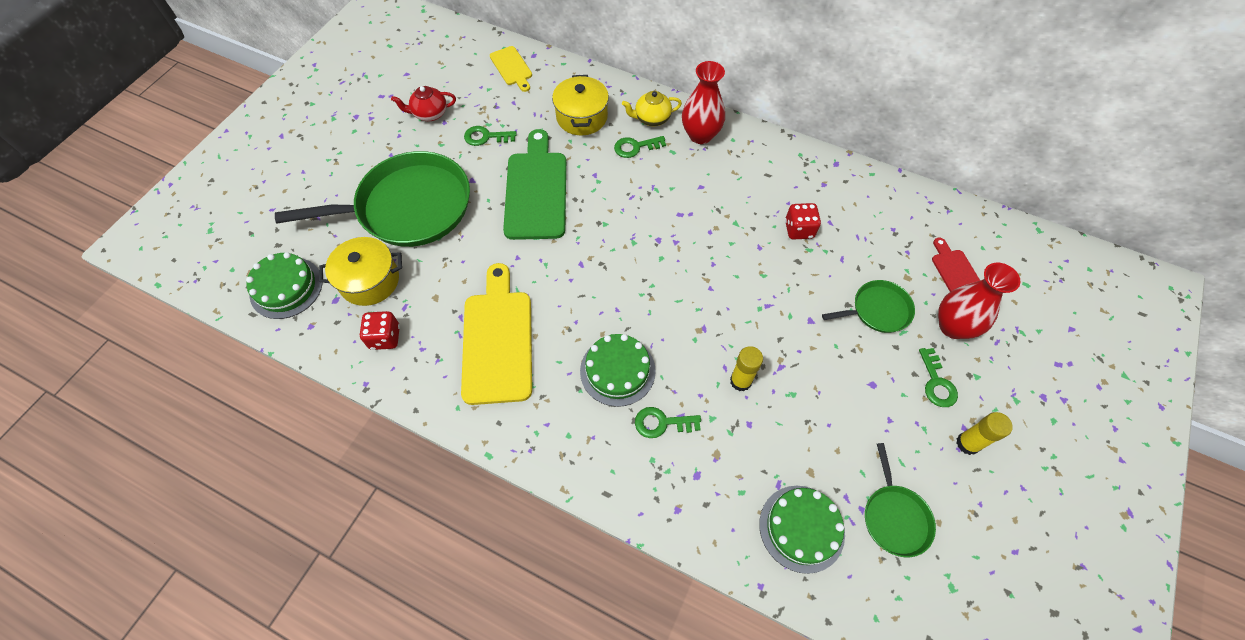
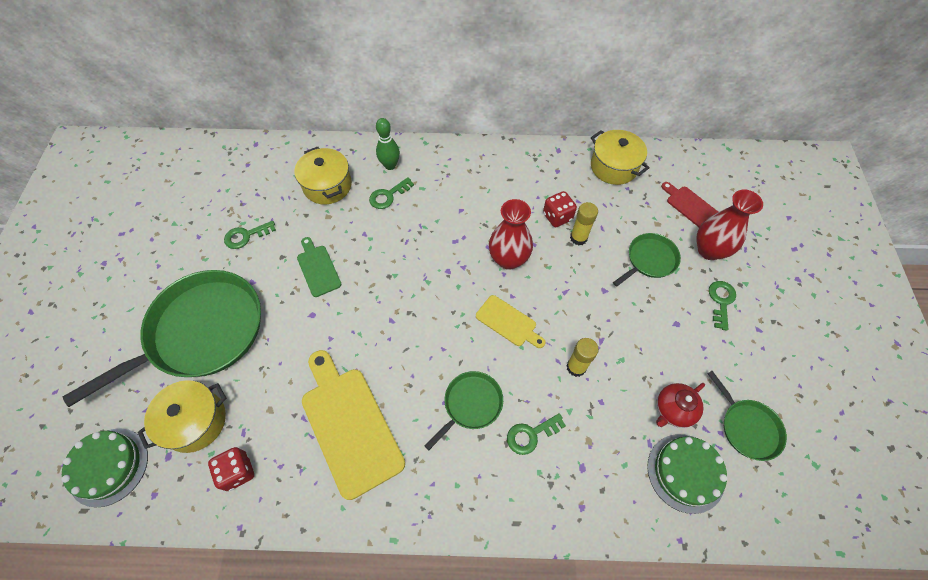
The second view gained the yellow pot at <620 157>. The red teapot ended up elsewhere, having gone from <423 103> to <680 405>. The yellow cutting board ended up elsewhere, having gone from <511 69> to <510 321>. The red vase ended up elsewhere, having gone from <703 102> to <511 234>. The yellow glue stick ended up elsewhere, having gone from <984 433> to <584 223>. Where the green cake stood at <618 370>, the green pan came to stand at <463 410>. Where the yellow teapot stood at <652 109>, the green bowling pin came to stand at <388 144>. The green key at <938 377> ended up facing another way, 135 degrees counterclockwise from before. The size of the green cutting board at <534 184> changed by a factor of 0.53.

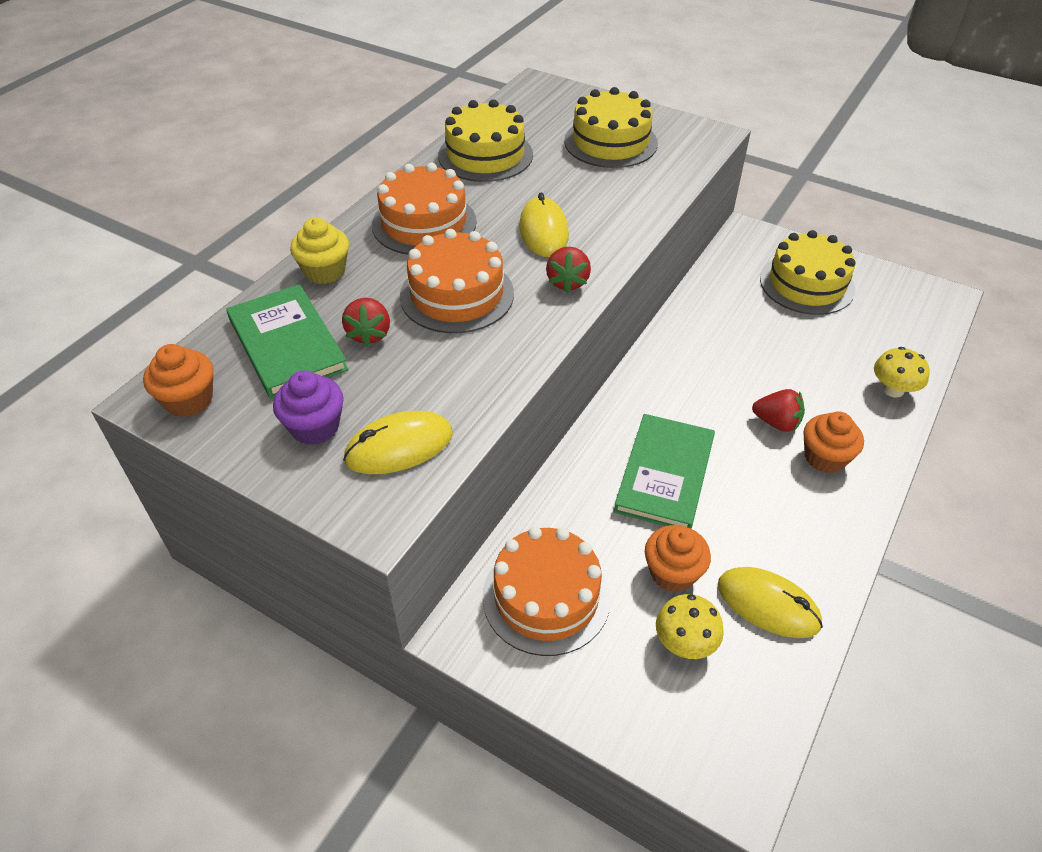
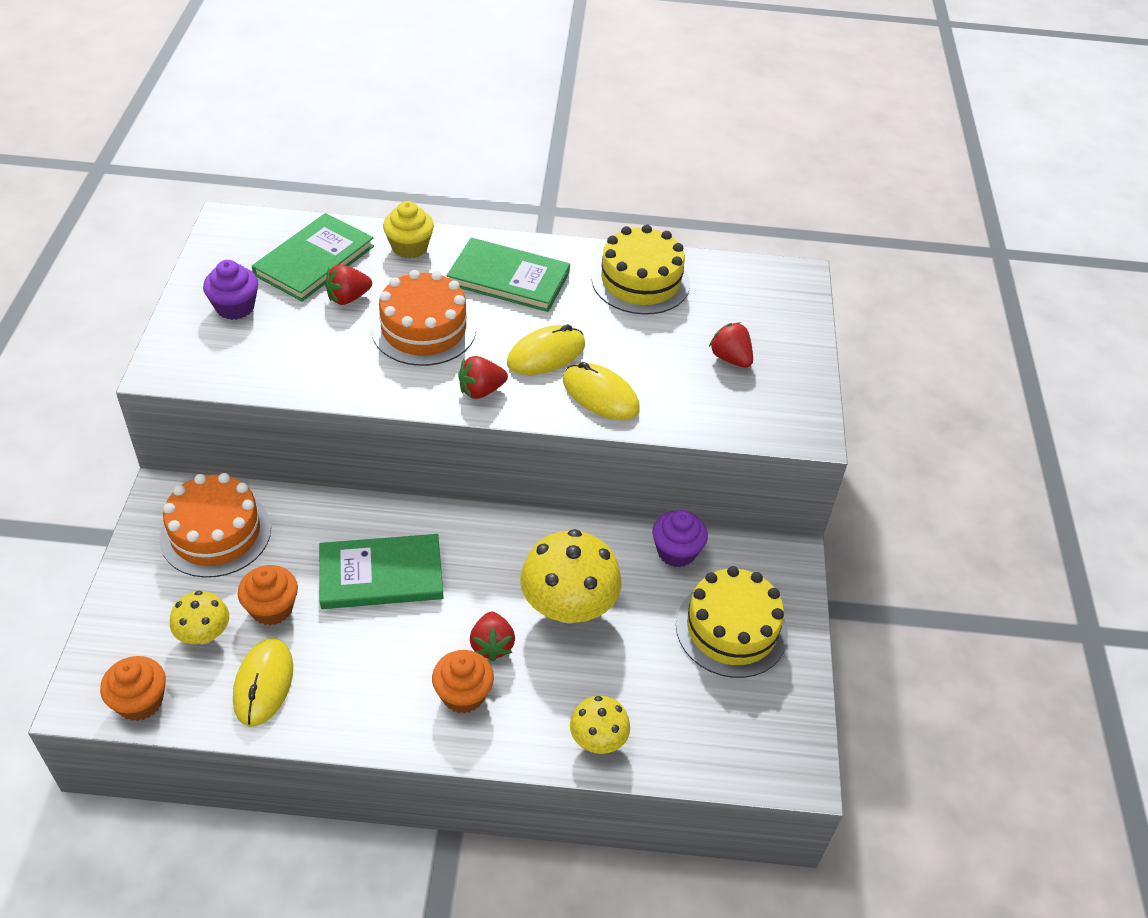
The second view gained the yellow mushroom at <571 576>. The second view gained the purple cupcake at <680 538>. The orange cupcake ended up elsewhere, having gone from <178 380> to <133 688>. The yellow mouse ended up elsewhere, having gone from <398 442> to <601 391>. Where the orange cake stood at <424 209>, the green book came to stand at <508 275>. Where the yellow cake stood at <611 127>, the red strawberry came to stand at <731 345>.

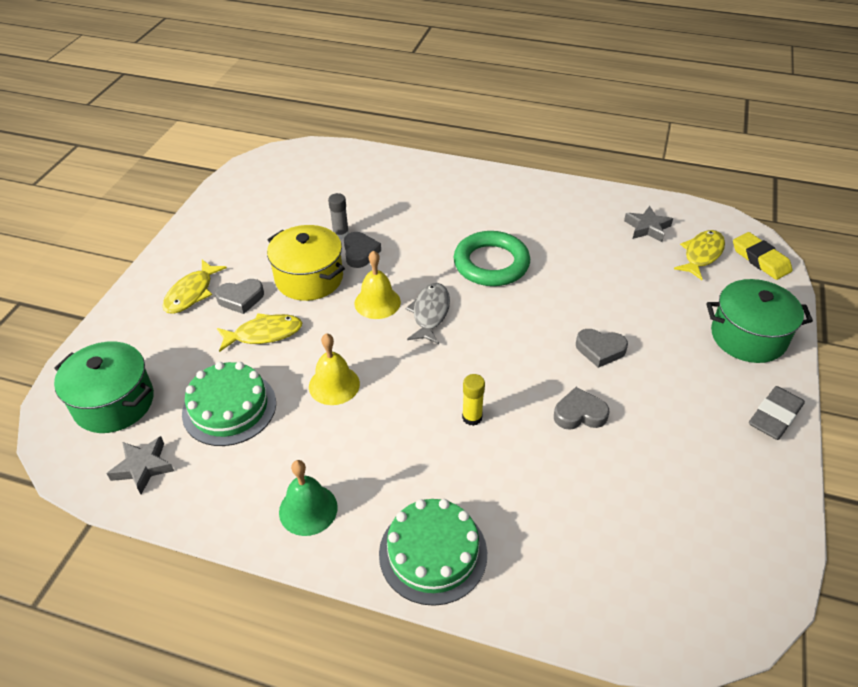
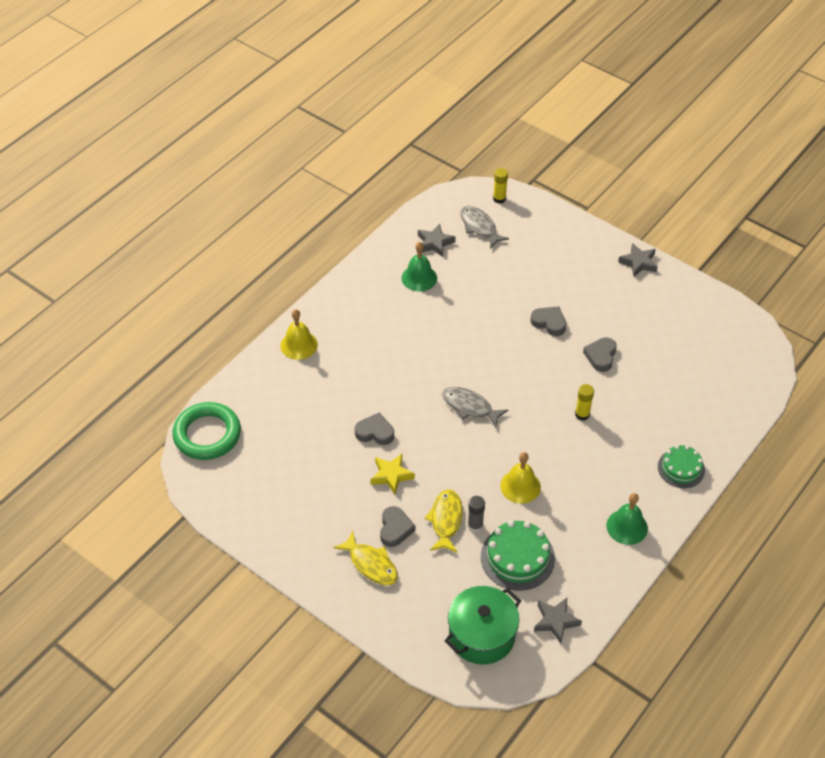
The second view lost the green pot at <759 321>. The second view gained the green bell at <419 267>. The grey glue stick ended up elsewhere, having gone from <338 216> to <476 514>. The yellow bell ended up elsewhere, having gone from <378 284> to <299 334>. The green ring ended up elsewhere, having gone from <492 258> to <206 431>. Where the yellow pot stood at <306 263>, the yellow star came to stand at <393 474>. Where the yellow eraser stood at <763 256>, the yellow glue stick came to stand at <500 186>. Where the grey eraser stood at <777 413>, the grey star came to stand at <638 260>. What was the yellow fish at <699 255> turned into the grey fish at <484 227>. The grey heart at <602 348> ended up facing another way, 90 degrees counterclockwise from before. The size of the green cake at <433 552> changed by a factor of 0.66.

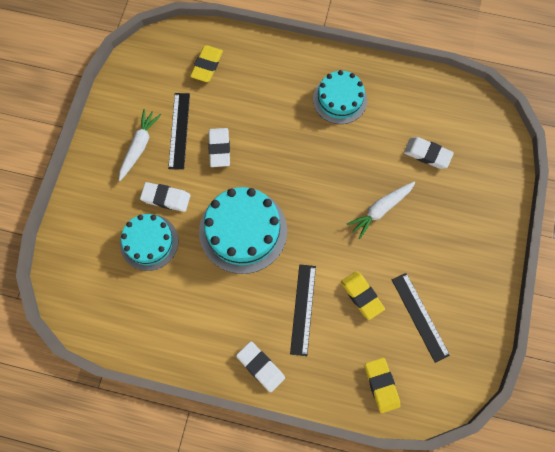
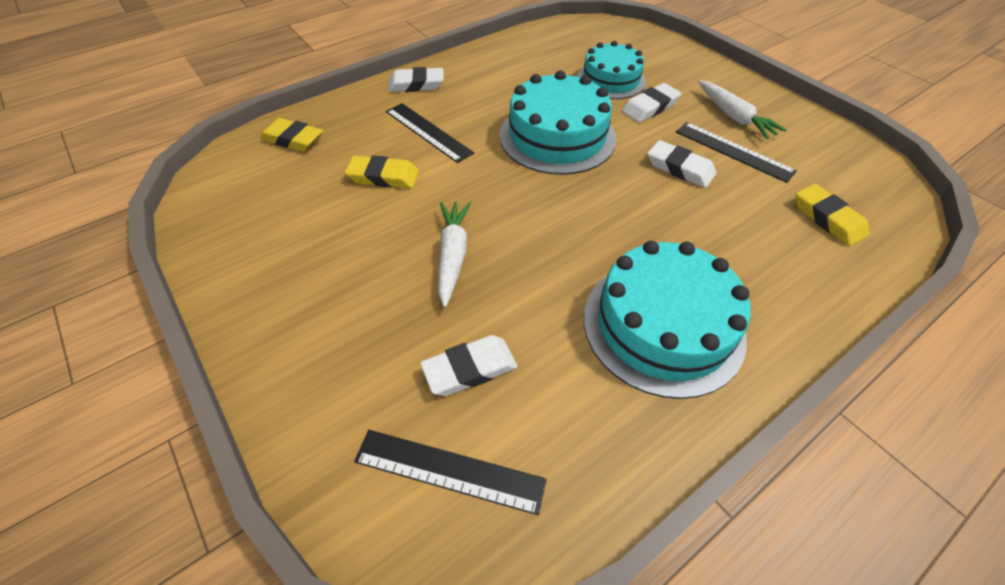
The black ruler ended up elsewhere, having gone from <421 318> to <450 472>. The size of the turquoise cake at <340 97> changed by a factor of 1.52.

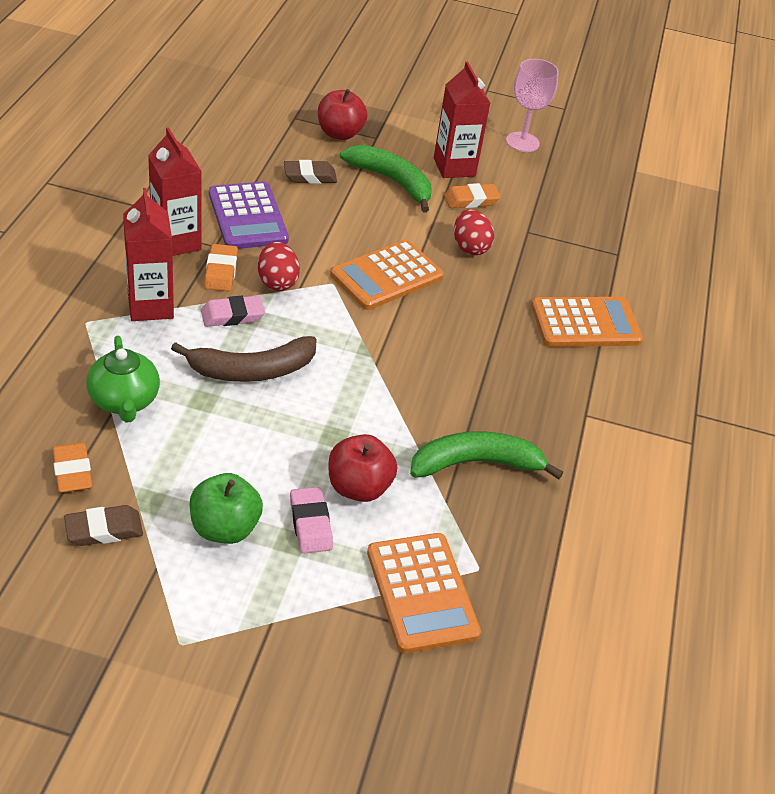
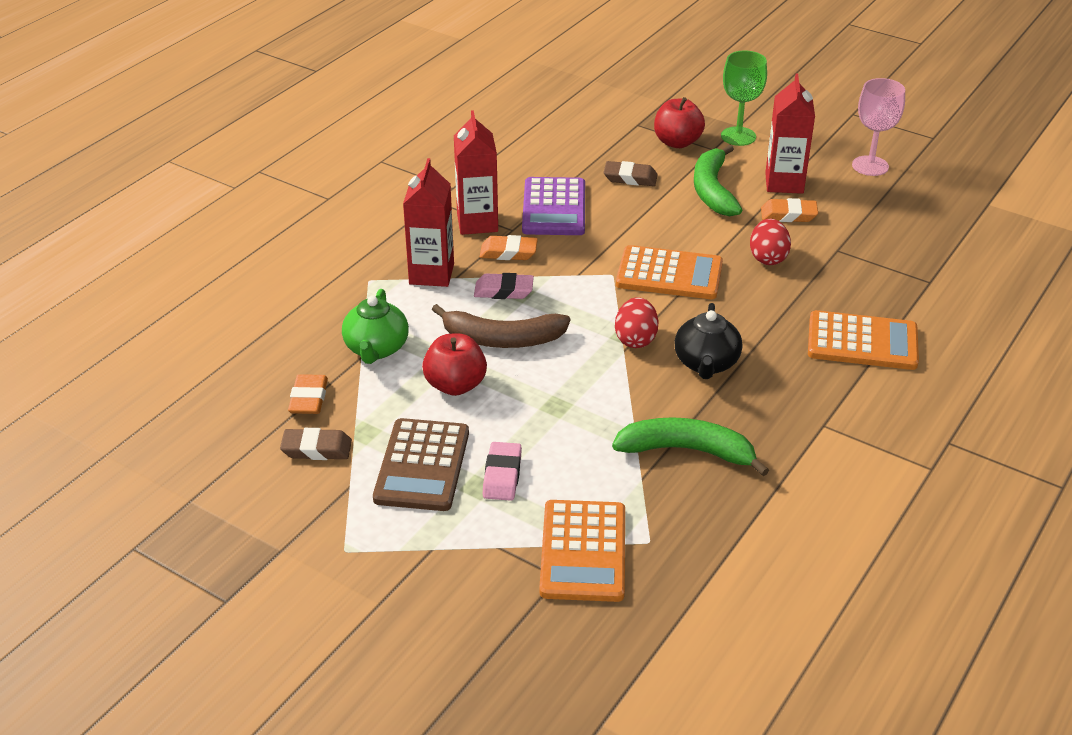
The second view gained the black teapot at <708 341>. The second view gained the green goblet at <744 98>. The red egg ended up elsewhere, having gone from <279 266> to <637 322>. The red apple ended up elsewhere, having gone from <363 468> to <454 364>. Where the green apple stood at <226 508>, the brown calculator came to stand at <421 464>. The orange eraser at <221 267> ended up facing another way, 75 degrees clockwise from before. The orange calculator at <387 275> ended up facing another way, 150 degrees counterclockwise from before. The green banana at <386 179> ended up facing another way, 150 degrees counterclockwise from before.

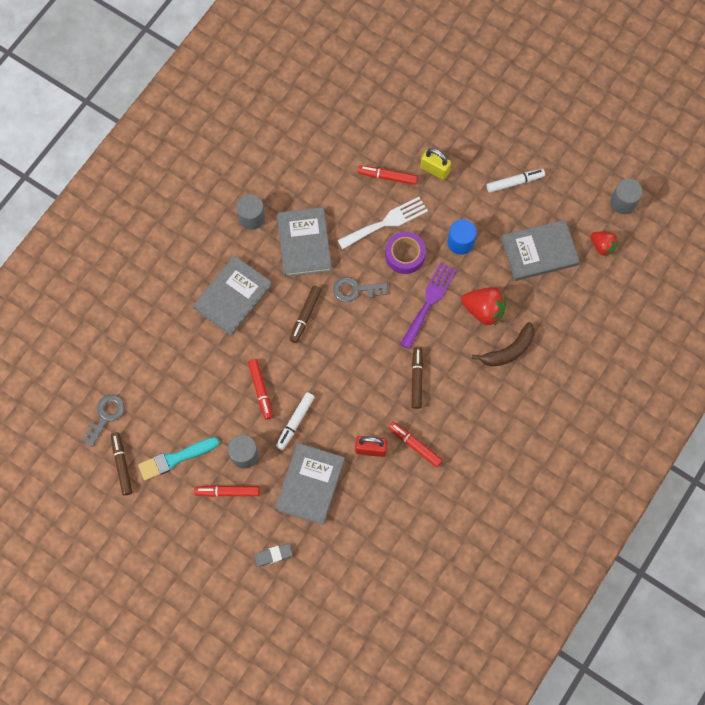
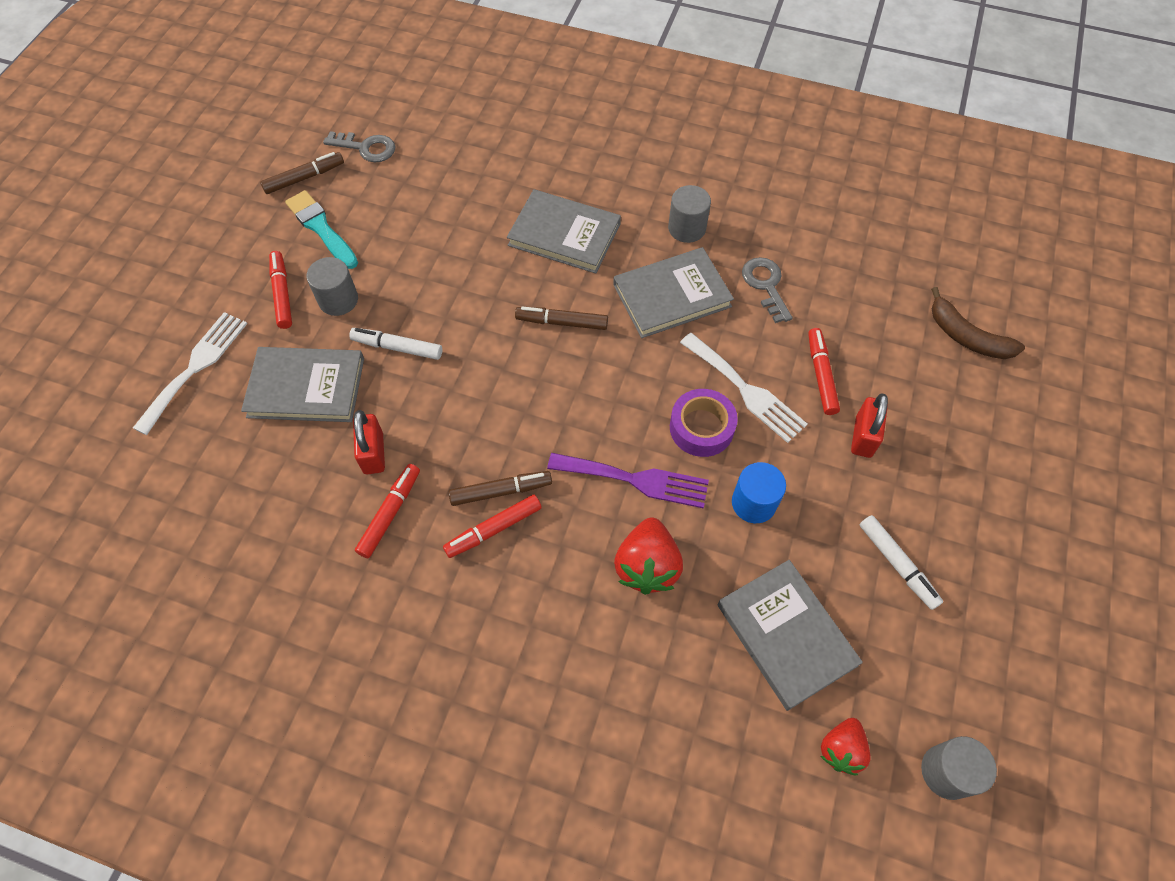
The red marker ended up elsewhere, having gone from <260 389> to <492 526>. The grey key ended up elsewhere, having gone from <360 289> to <767 290>. The brown banana ended up elsewhere, having gone from <503 344> to <978 323>. Where the grey eraser stood at <273 555>, the white fork came to stand at <190 373>. What was the yellow padlock at <435 164> turned into the red padlock at <869 425>.

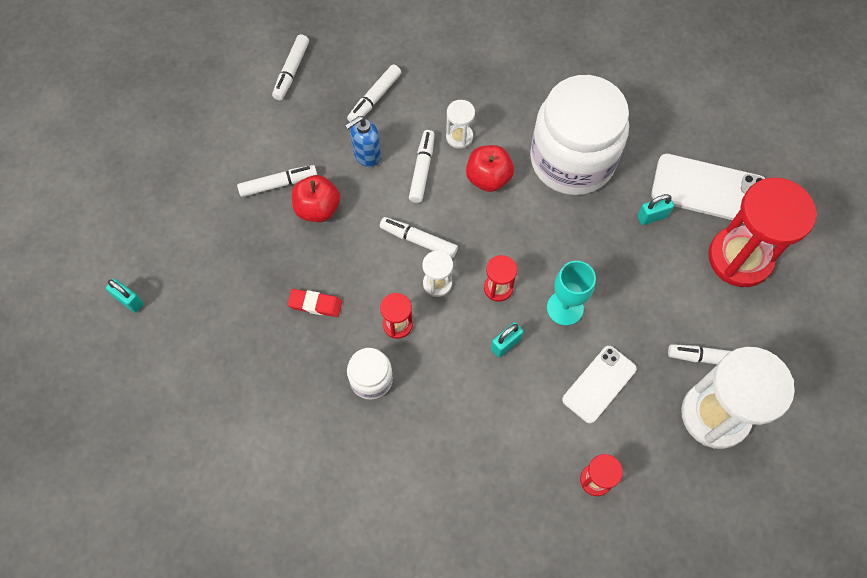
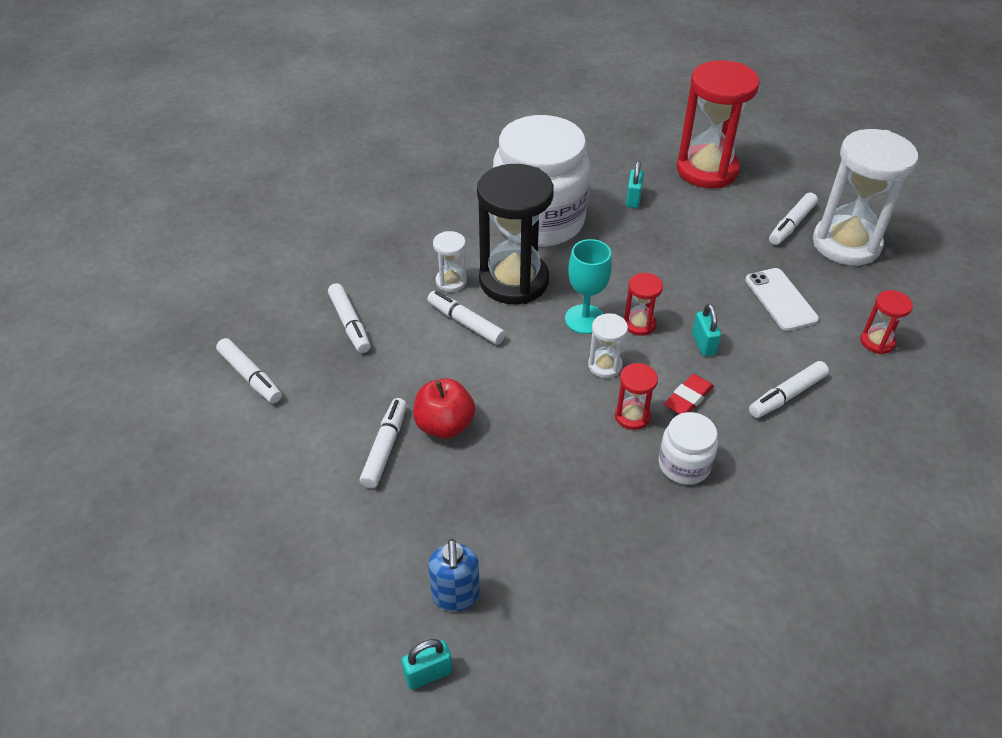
The second view lost the white phone at <708 188>. The red eraser ended up elsewhere, having gone from <315 303> to <689 394>. The blue soap dispenser ended up elsewhere, having gone from <363 141> to <454 575>. The white marker ended up elsewhere, having gone from <419 238> to <789 389>. The turquoise goblet ended up elsewhere, having gone from <571 293> to <588 286>. Where the red apple stood at <490 168>, the black hourglass came to stand at <515 234>.

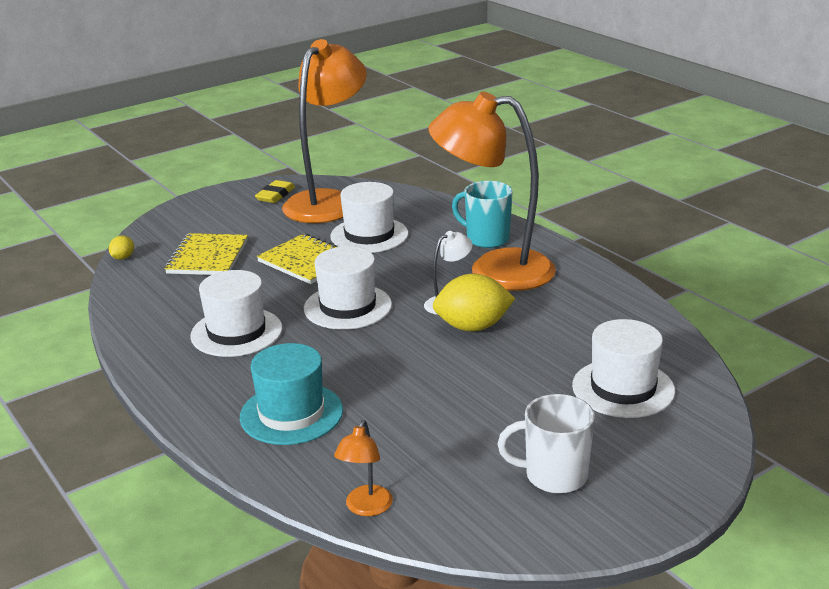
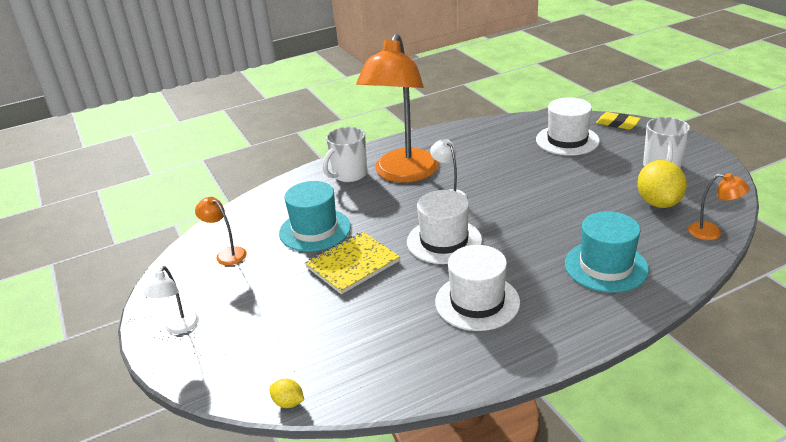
The second view lost the yellow notebook at <206 254>. The second view gained the white lamp at <171 300>. The yellow eraser ended up elsewhere, having gone from <275 191> to <618 121>. The yellow lemon ended up elsewhere, having gone from <474 302> to <662 184>. What was the white hat at <369 217> turned into the turquoise hat at <315 216>. What was the turquoise mug at <482 214> turned into the white mug at <345 154>. The size of the orange lamp at <324 131> changed by a factor of 0.40.

